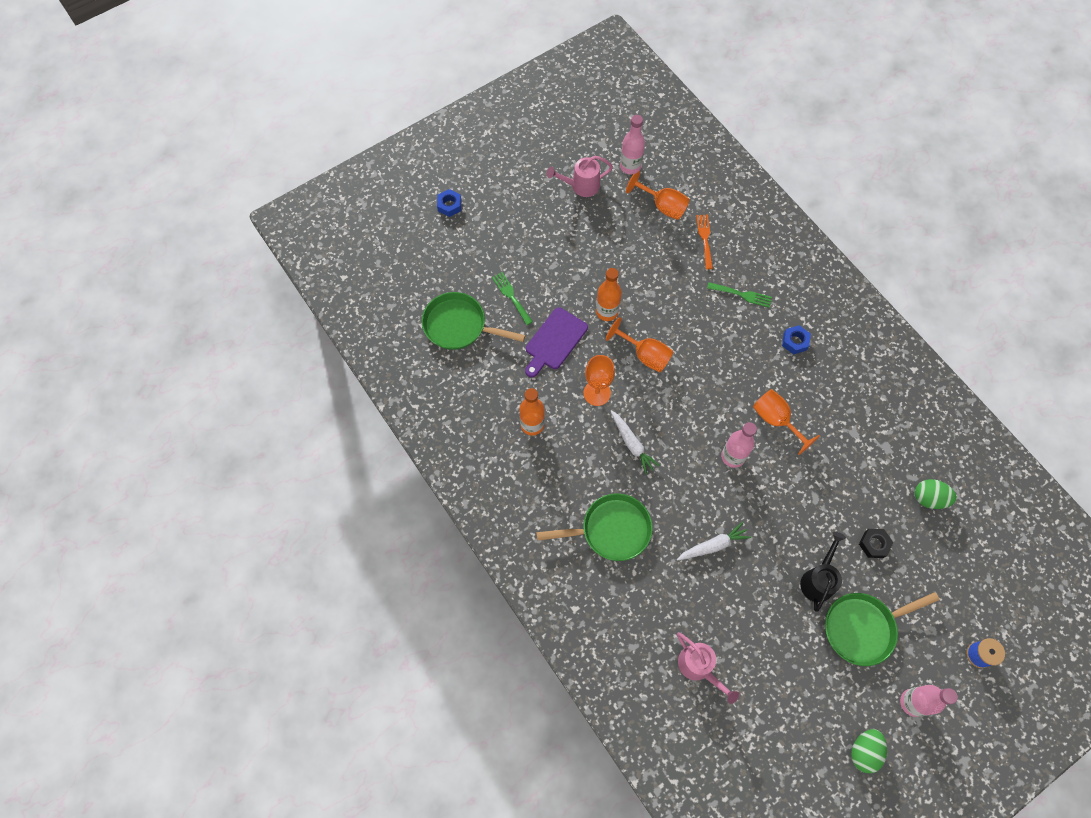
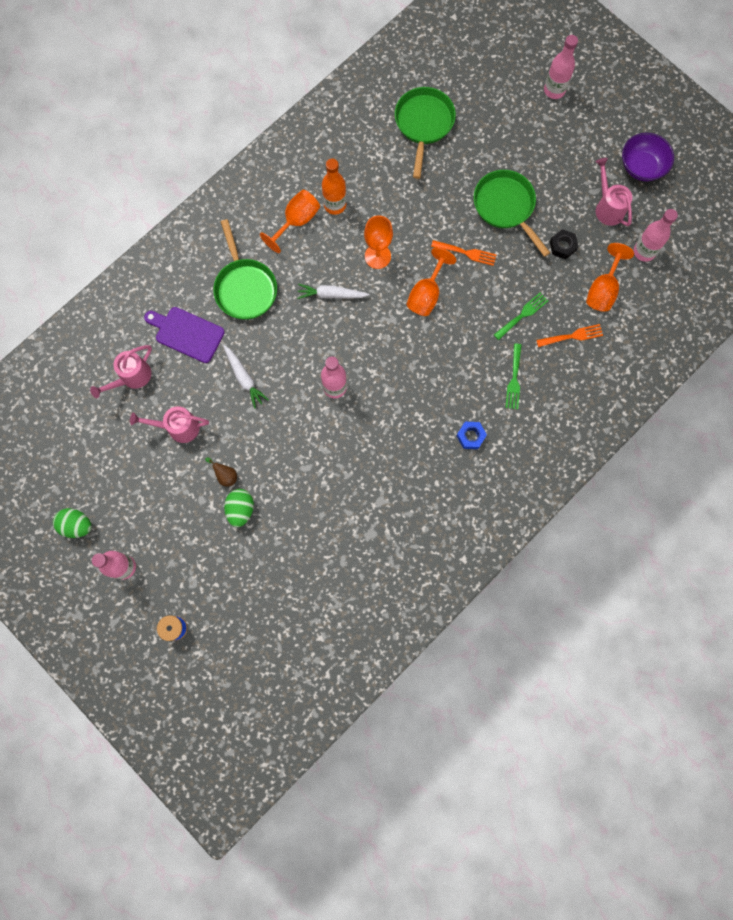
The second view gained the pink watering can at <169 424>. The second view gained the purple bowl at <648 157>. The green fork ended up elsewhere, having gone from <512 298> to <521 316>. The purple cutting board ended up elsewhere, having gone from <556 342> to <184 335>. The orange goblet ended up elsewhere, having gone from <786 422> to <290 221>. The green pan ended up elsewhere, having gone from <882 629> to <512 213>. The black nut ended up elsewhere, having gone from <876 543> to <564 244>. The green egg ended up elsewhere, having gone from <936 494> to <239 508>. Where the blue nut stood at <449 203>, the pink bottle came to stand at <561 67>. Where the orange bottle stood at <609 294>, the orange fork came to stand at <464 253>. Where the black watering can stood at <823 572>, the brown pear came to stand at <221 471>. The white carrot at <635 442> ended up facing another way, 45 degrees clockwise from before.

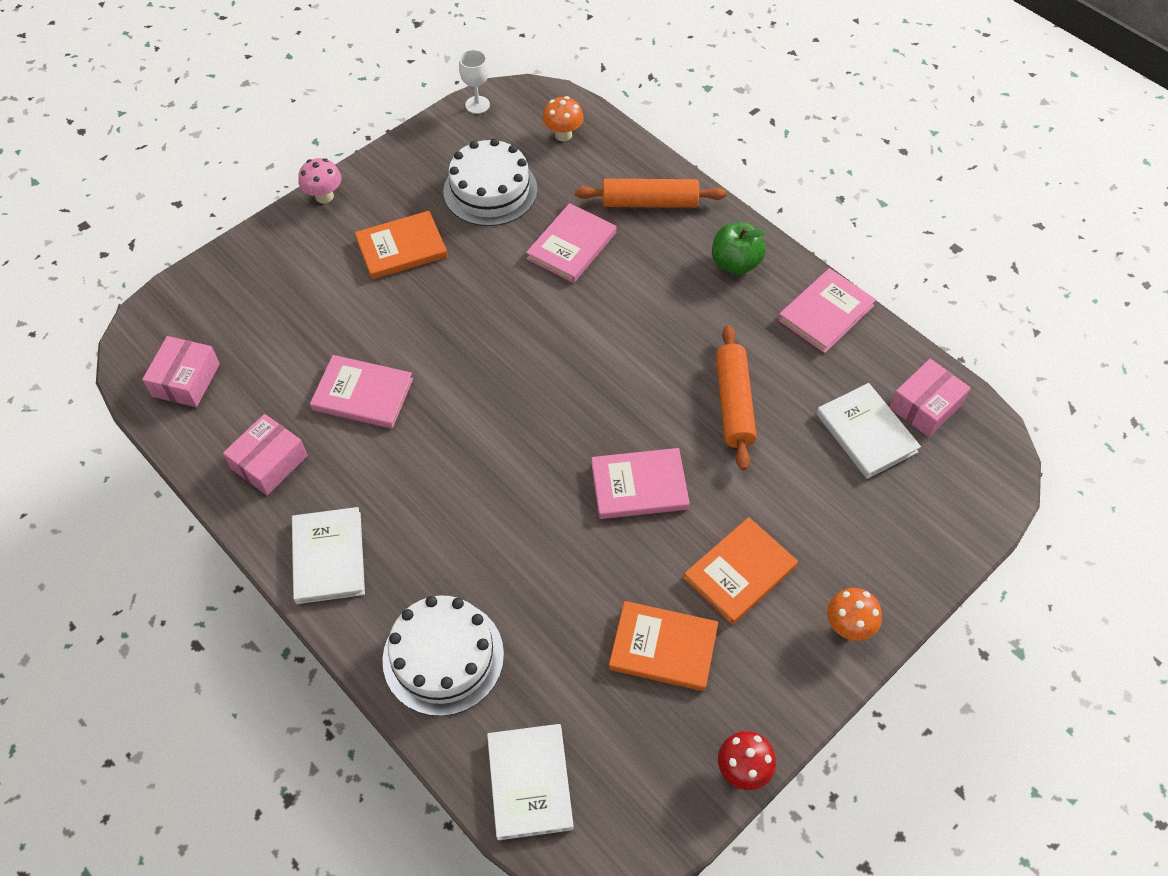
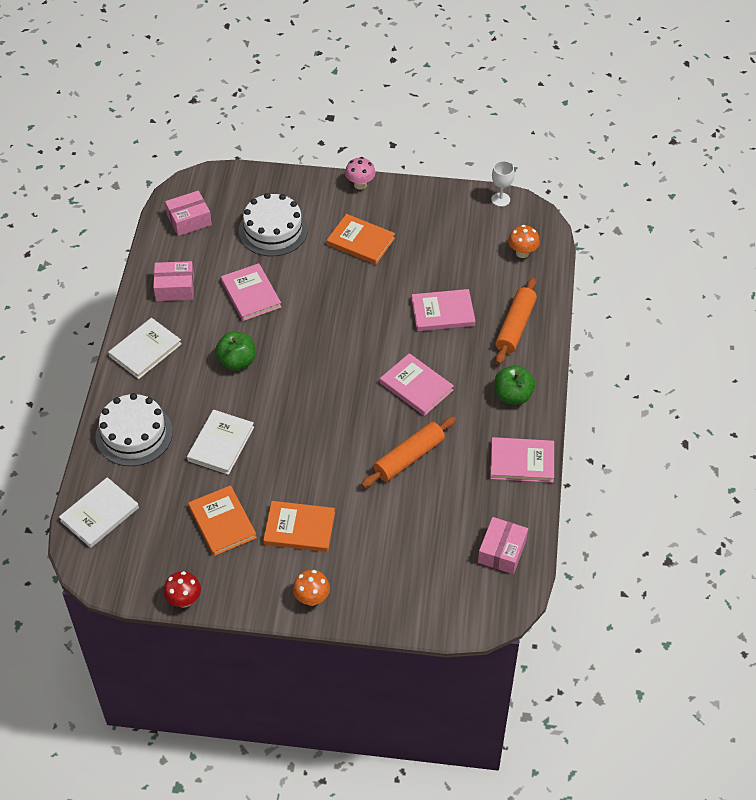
The second view gained the green apple at <235 350>. The white cake ended up elsewhere, having gone from <490 182> to <273 224>. The pink book ended up elsewhere, having gone from <640 483> to <417 384>. The white book ended up elsewhere, having gone from <868 431> to <220 442>. The orange rolling pin at <651 193> ended up facing another way, 60 degrees clockwise from before. The pink box at <929 398> ended up facing another way, 75 degrees counterclockwise from before.

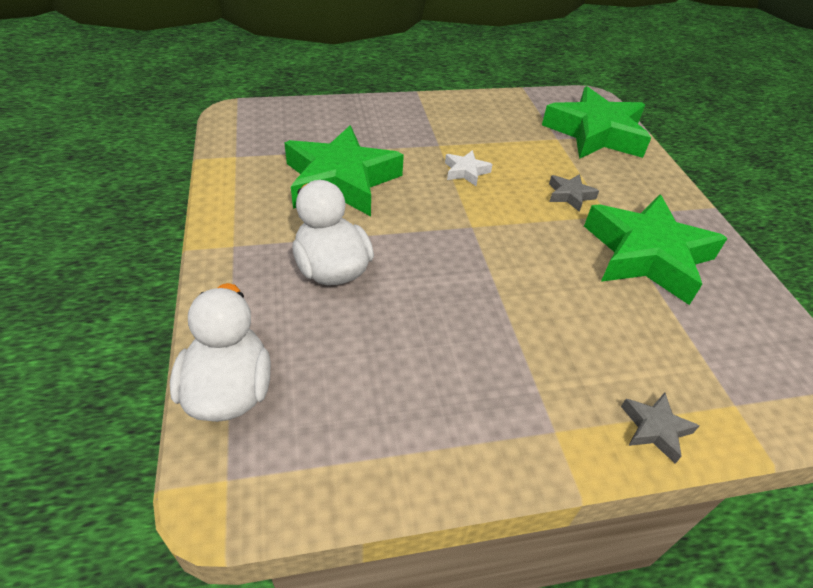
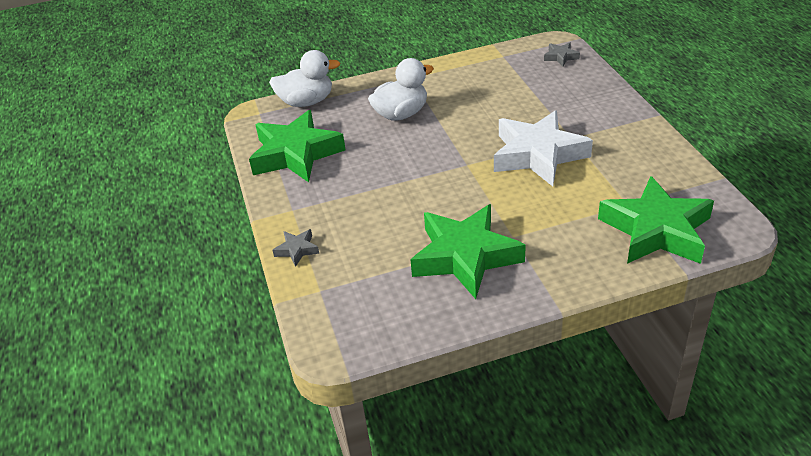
The green star ended up elsewhere, having gone from <344 171> to <297 146>. The grey star ended up elsewhere, having gone from <574 193> to <562 54>. The size of the white star at <469 168> changed by a factor of 2.40.

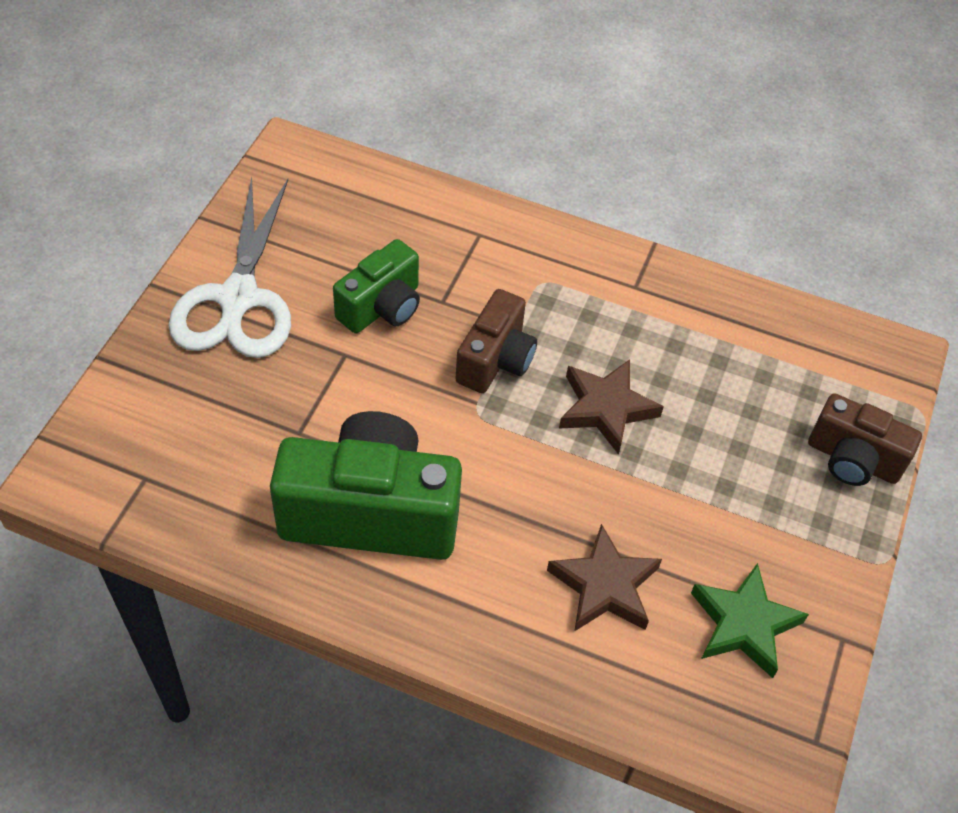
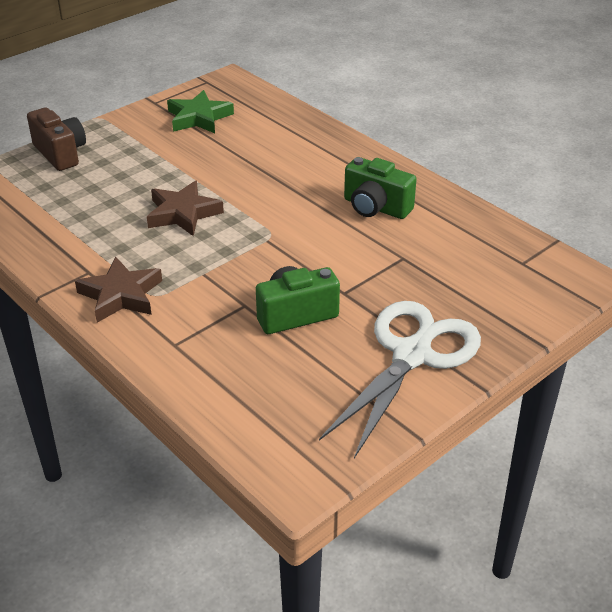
The second view lost the brown camera at <496 341>. The brown star ended up elsewhere, having gone from <604 578> to <118 290>. The size of the green camera at <366 485> changed by a factor of 0.58.

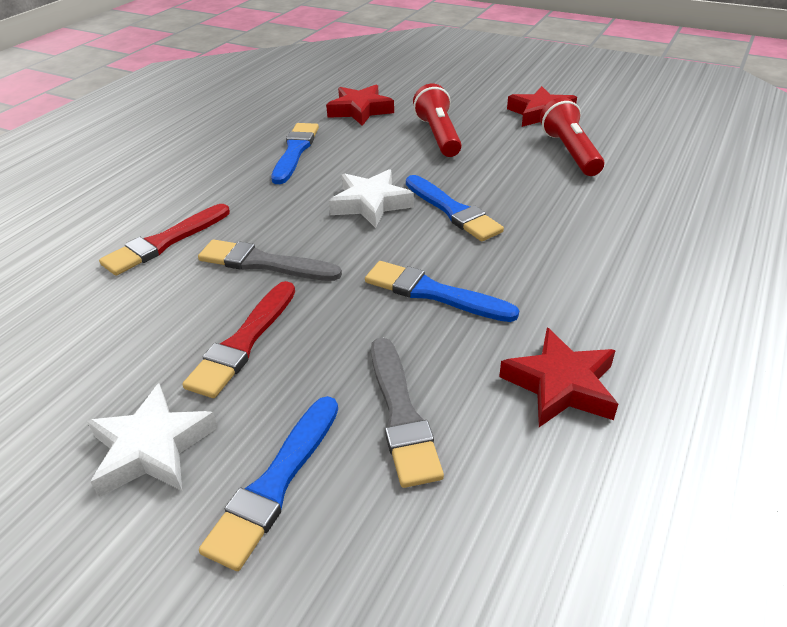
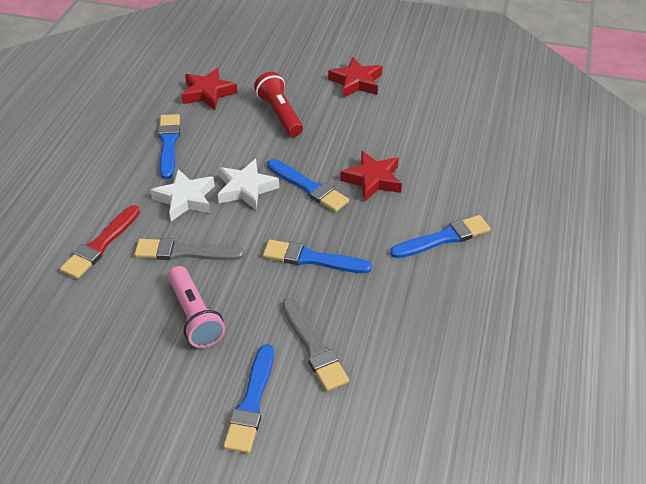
The second view lost the red flashlight at <572 136>. The second view gained the blue brush at <440 236>. The white star ended up elsewhere, having gone from <152 440> to <182 195>. The red star ended up elsewhere, having gone from <558 377> to <371 176>. Where the red brush stood at <238 339>, the pink flashlight came to stand at <196 307>.

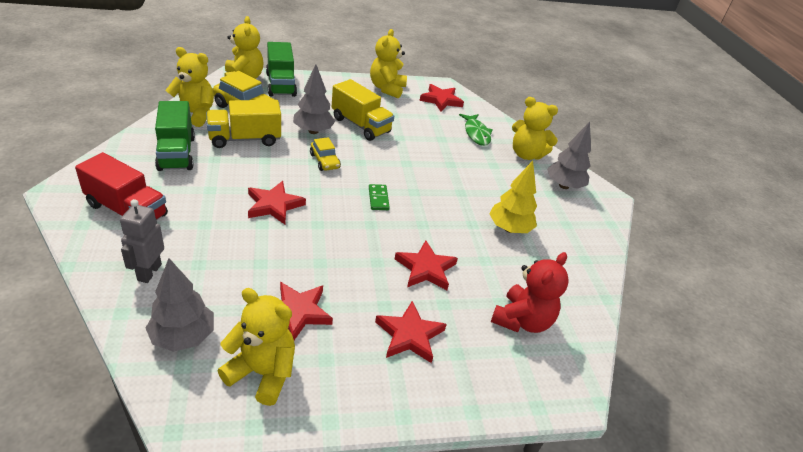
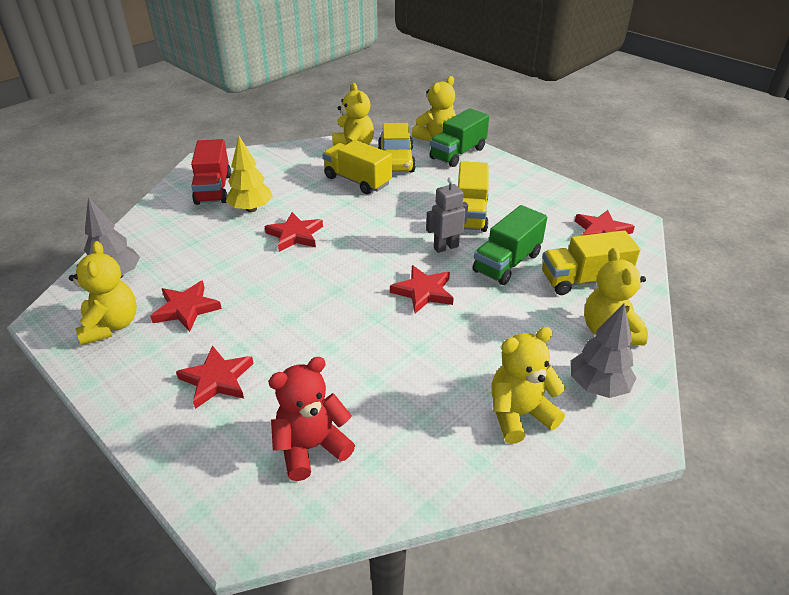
The second view lost the grey tree at <314 99>. The second view lost the yellow car at <325 154>. The second view lost the green domino at <379 197>. The grey robot ended up elsewhere, having gone from <142 241> to <447 215>. The green truck ended up elsewhere, having gone from <175 136> to <510 245>. The yellow teddy bear ended up elsewhere, having gone from <388 63> to <529 385>. The red star ended up elsewhere, having gone from <426 265> to <422 289>. The yellow tree ended up elsewhere, having gone from <513 197> to <249 174>. Where the green fish stood at <476 130>, the yellow truck came to stand at <591 262>. The red teddy bear at <530 292> ended up facing another way, 150 degrees clockwise from before.

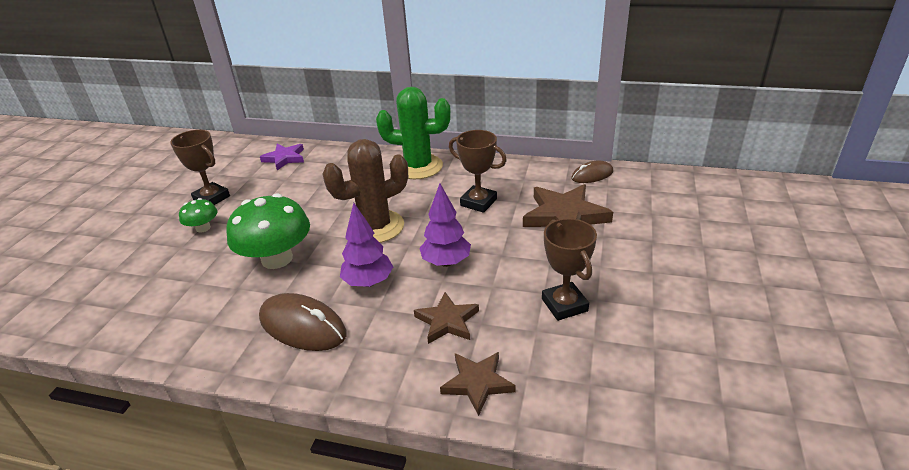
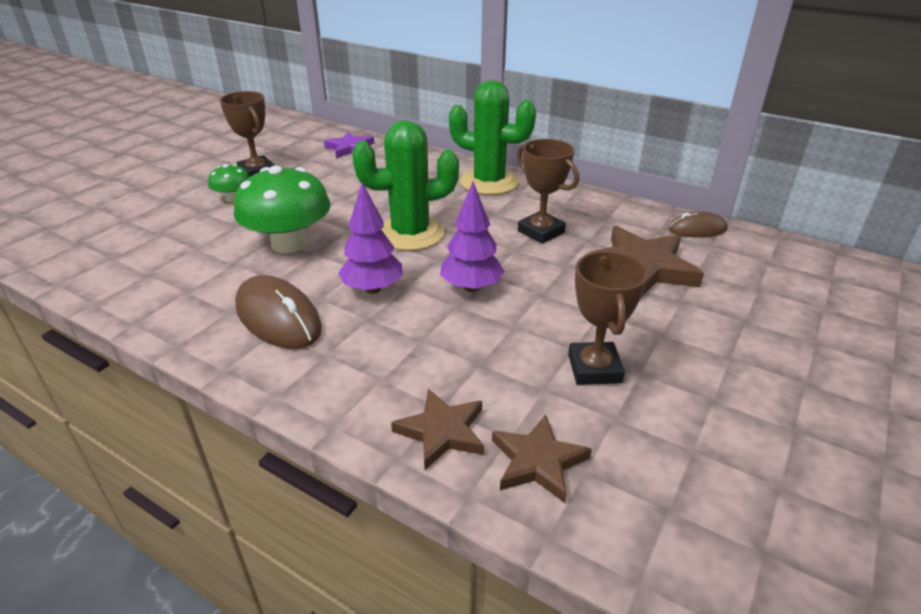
The brown star ended up elsewhere, having gone from <446 318> to <542 459>. What was the brown cactus at <365 191> turned into the green cactus at <405 185>.

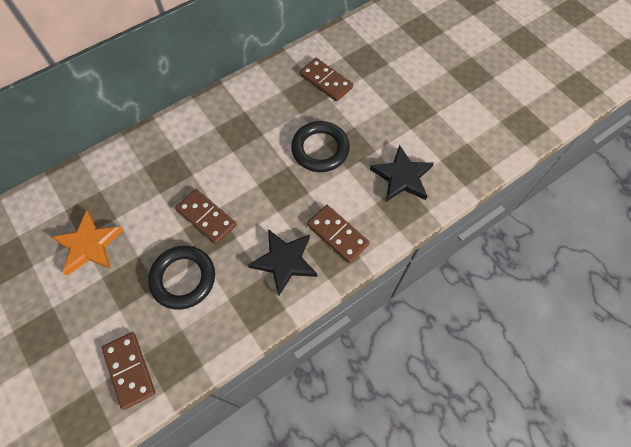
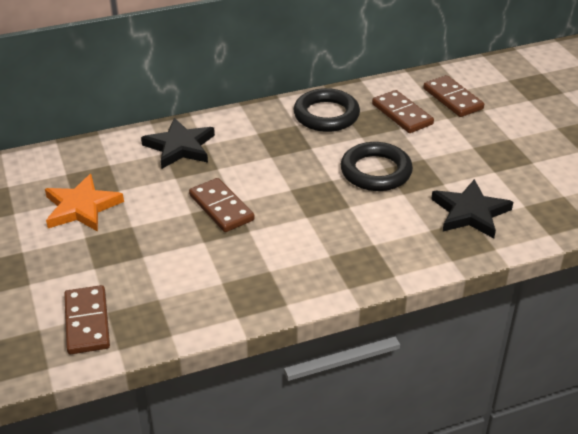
The black ring ended up elsewhere, having gone from <181 278> to <327 110>. The black star ended up elsewhere, having gone from <282 262> to <178 143>. The brown domino ended up elsewhere, having gone from <338 234> to <453 96>.

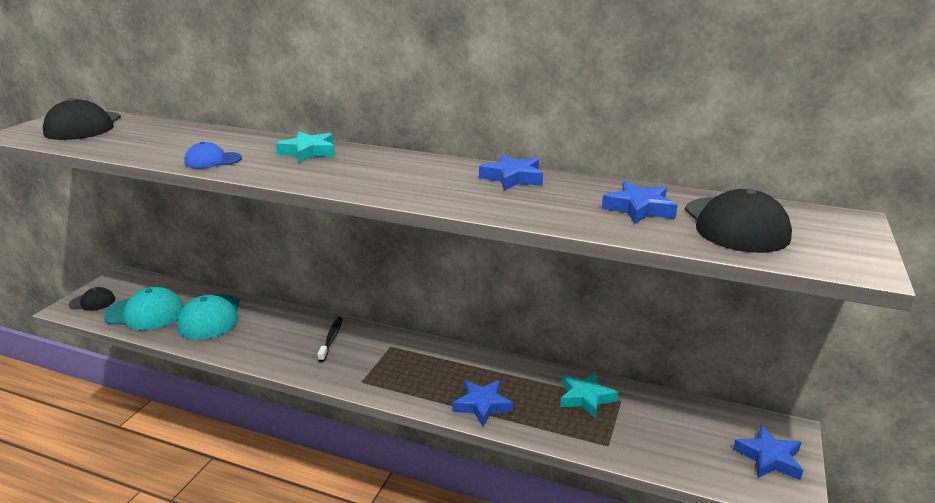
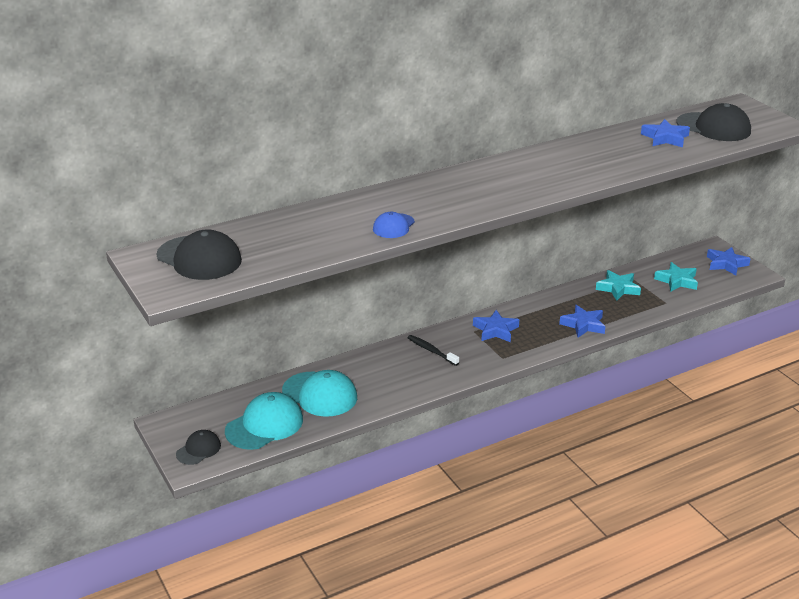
The turquoise star ended up elsewhere, having gone from <305 147> to <676 277>. The blue star ended up elsewhere, having gone from <511 172> to <496 326>.

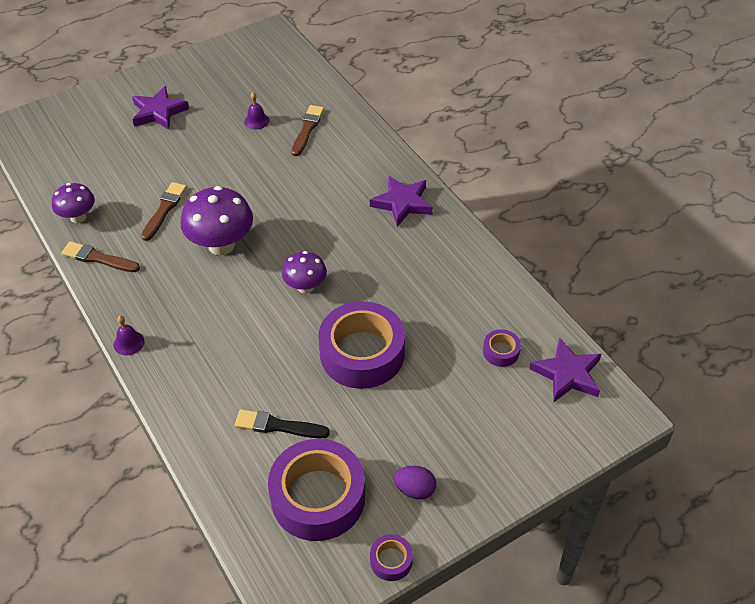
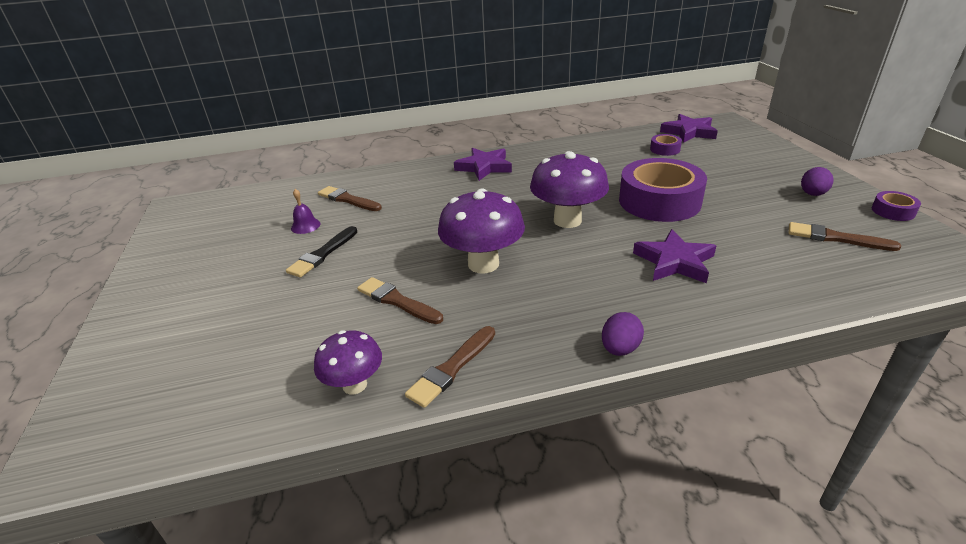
The purple star ended up elsewhere, having gone from <160 108> to <674 256>. The black brush ended up elsewhere, having gone from <282 423> to <321 251>. Where the purple bell stood at <129 335>, the purple egg came to stand at <623 334>. Where the purple tape stood at <316 490>, the brown brush came to stand at <845 236>. The size of the purple mushroom at <304 272> changed by a factor of 1.65.

